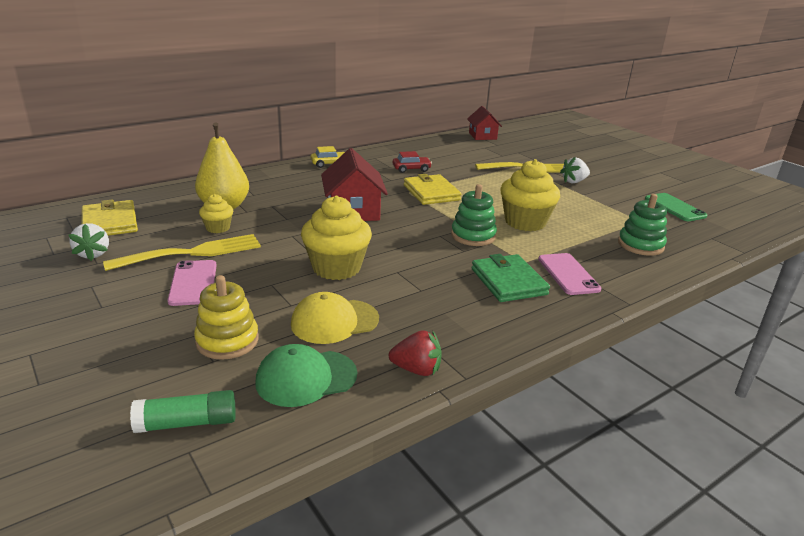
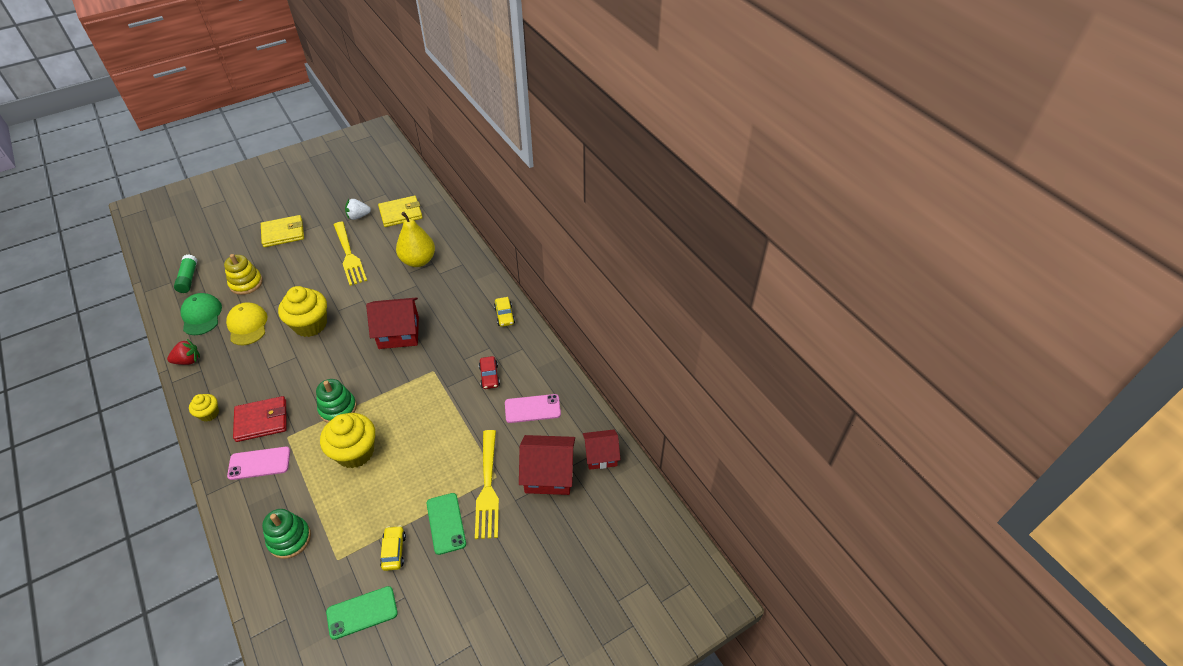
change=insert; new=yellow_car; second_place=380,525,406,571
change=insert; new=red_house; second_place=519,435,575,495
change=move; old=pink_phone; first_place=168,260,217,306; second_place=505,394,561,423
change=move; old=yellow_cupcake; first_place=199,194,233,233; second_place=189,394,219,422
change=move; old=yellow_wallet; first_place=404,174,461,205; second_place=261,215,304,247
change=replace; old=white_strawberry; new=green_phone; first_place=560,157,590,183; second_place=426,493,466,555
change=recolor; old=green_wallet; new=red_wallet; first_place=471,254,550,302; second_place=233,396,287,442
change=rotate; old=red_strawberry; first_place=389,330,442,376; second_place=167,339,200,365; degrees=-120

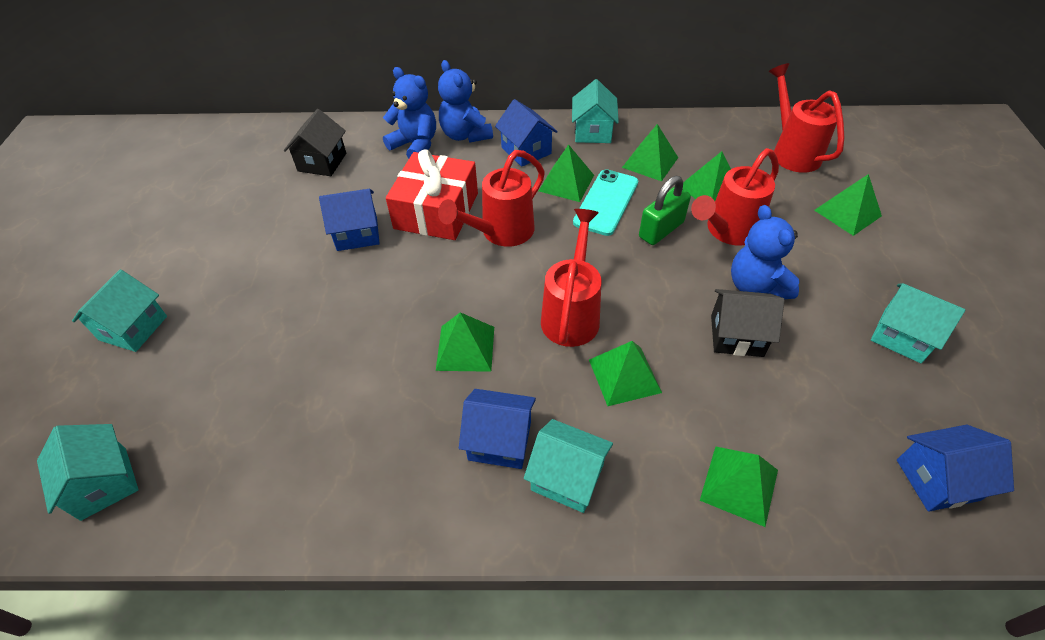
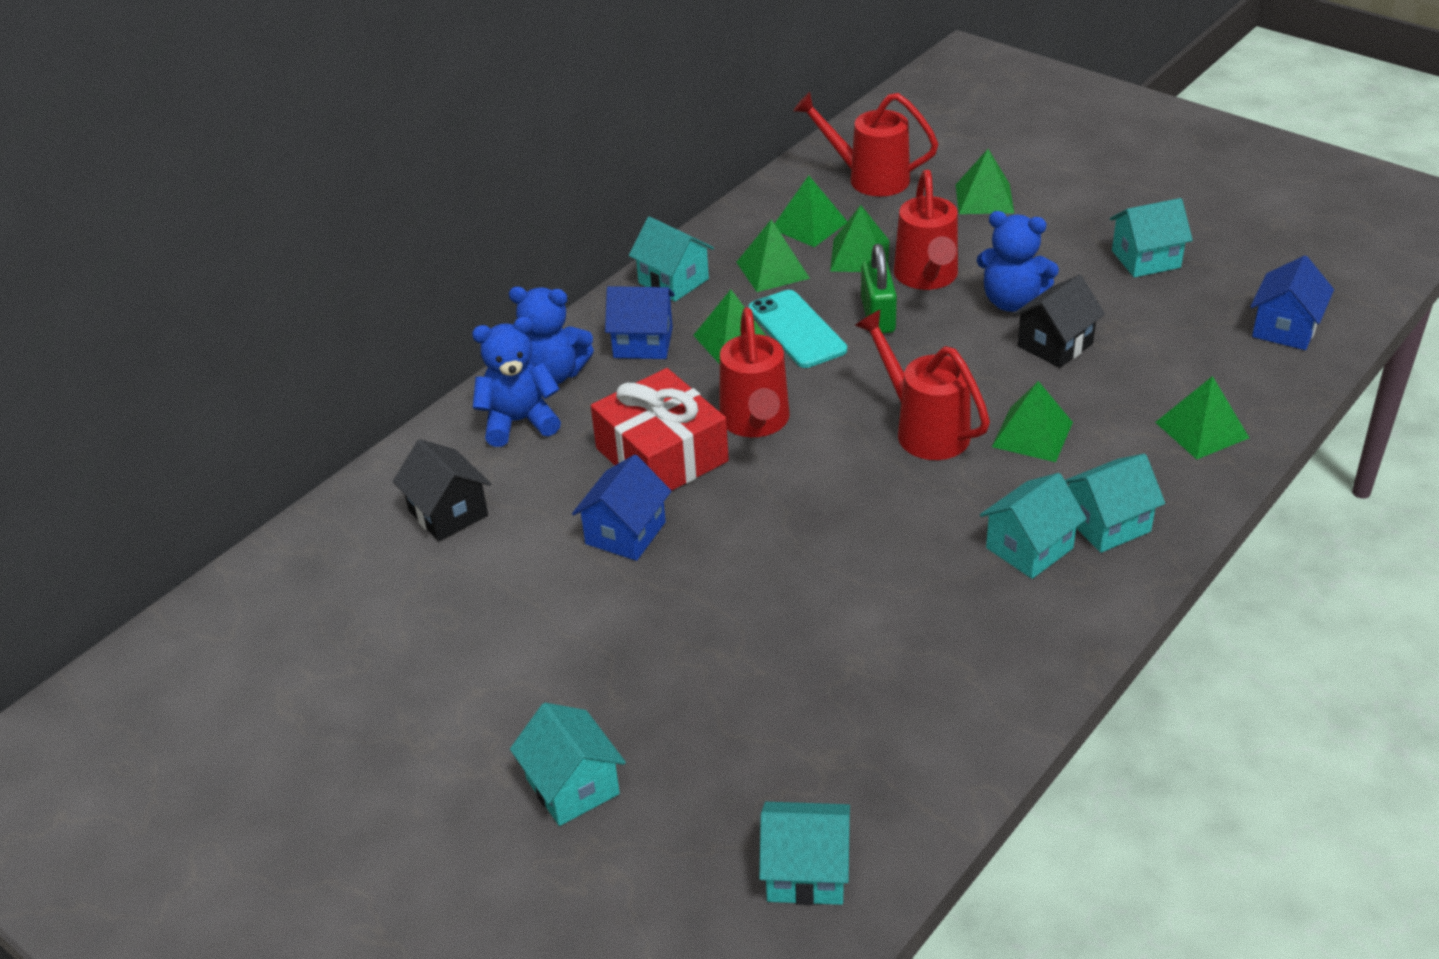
change=move; old=green_pyramid; first_place=436,312,494,372; second_place=775,176,848,247
change=recolor; old=blue_house; new=turquoise_house; first_place=459,389,536,469; second_place=980,473,1087,579

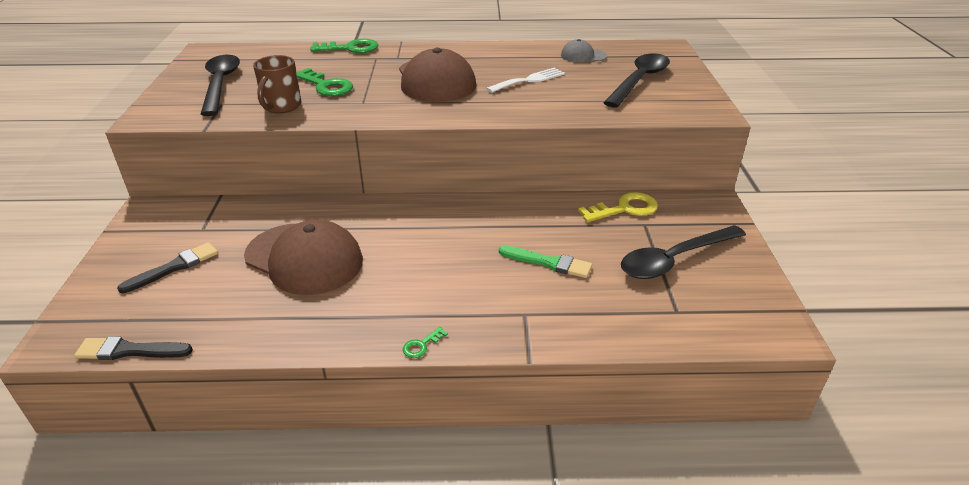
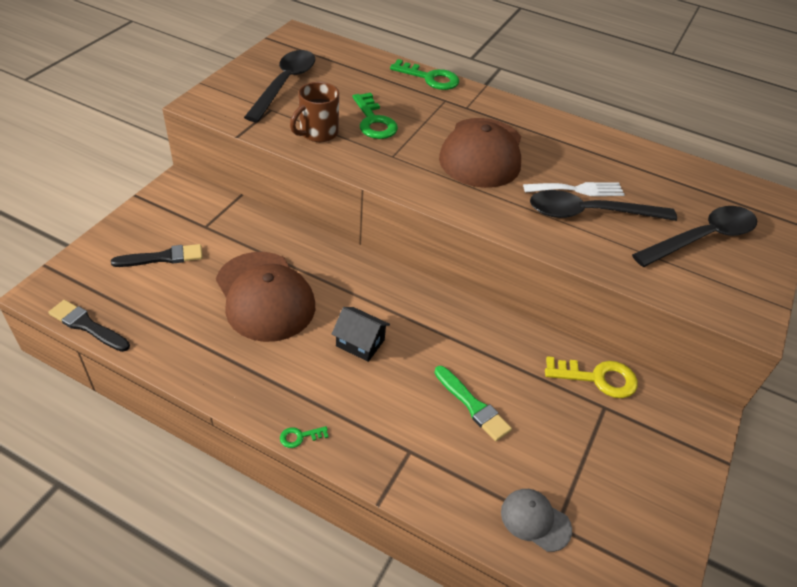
change=insert; new=black_house; second_place=332,307,390,362
change=move; old=grey_cap; first_place=561,39,607,62; second_place=501,489,572,552
change=move; old=black_spoon; first_place=621,225,746,279; second_place=530,190,677,221

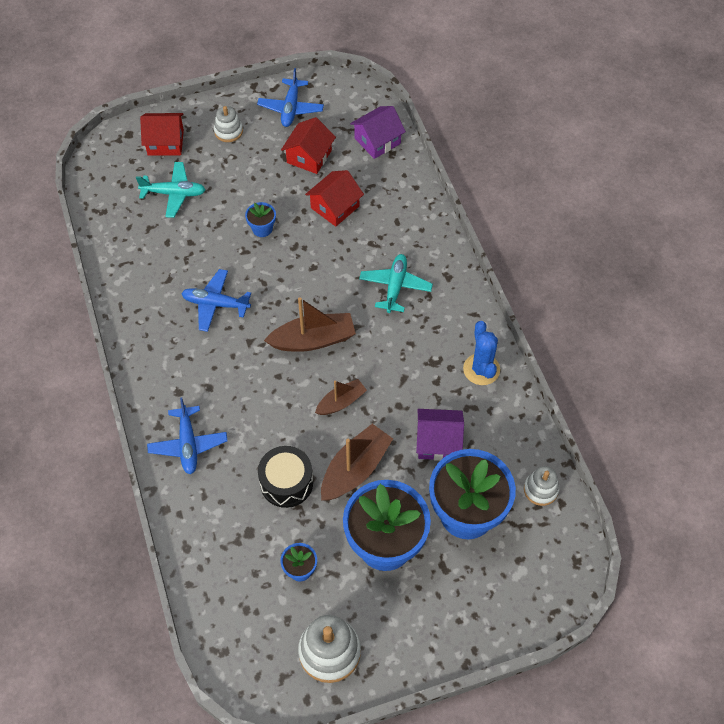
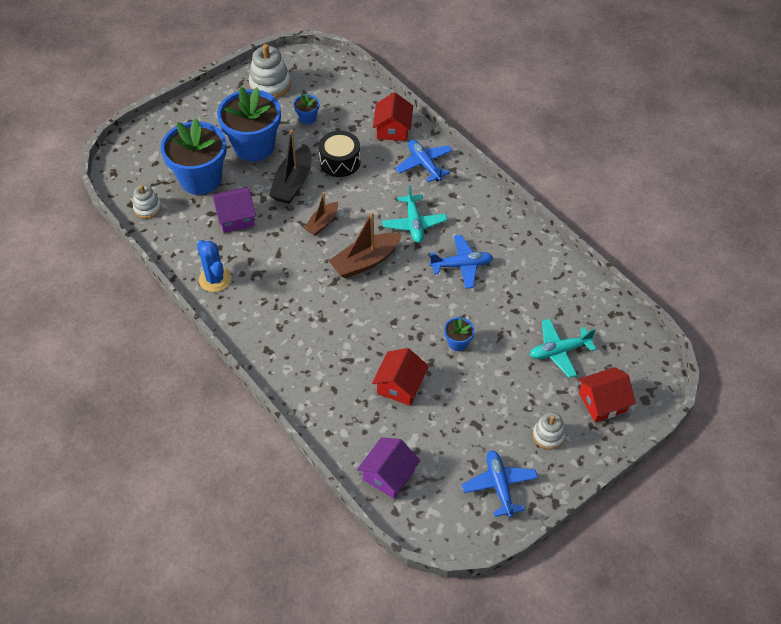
change=move; old=red_house; first_place=281,117,336,174; second_place=373,92,413,141
change=move; old=turquoise_plane; first_place=359,254,433,313; second_place=382,185,447,243
change=recolor; old=brown_boat; new=black_boat; first_place=321,424,393,501; second_place=269,130,311,204

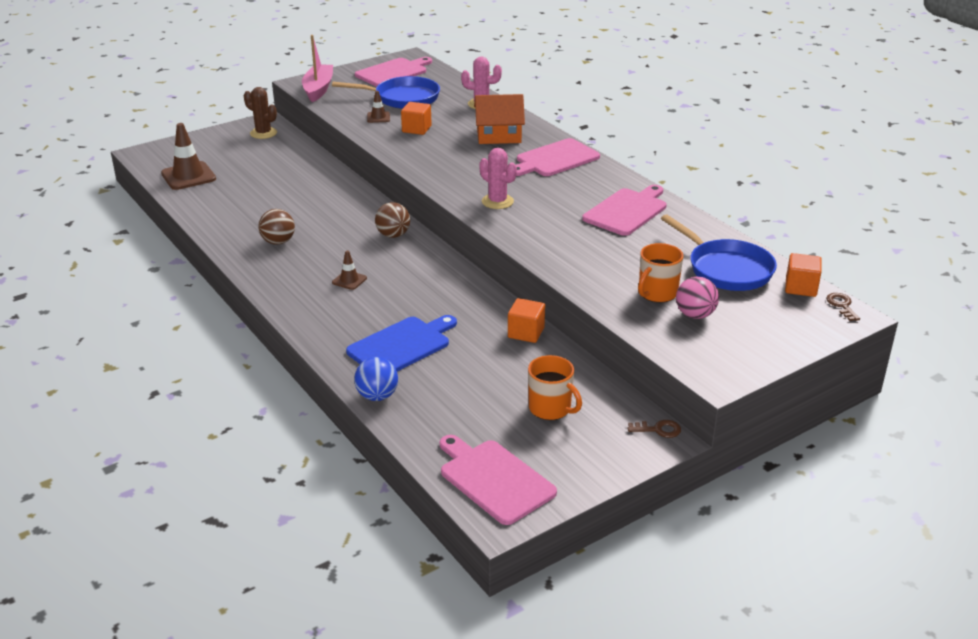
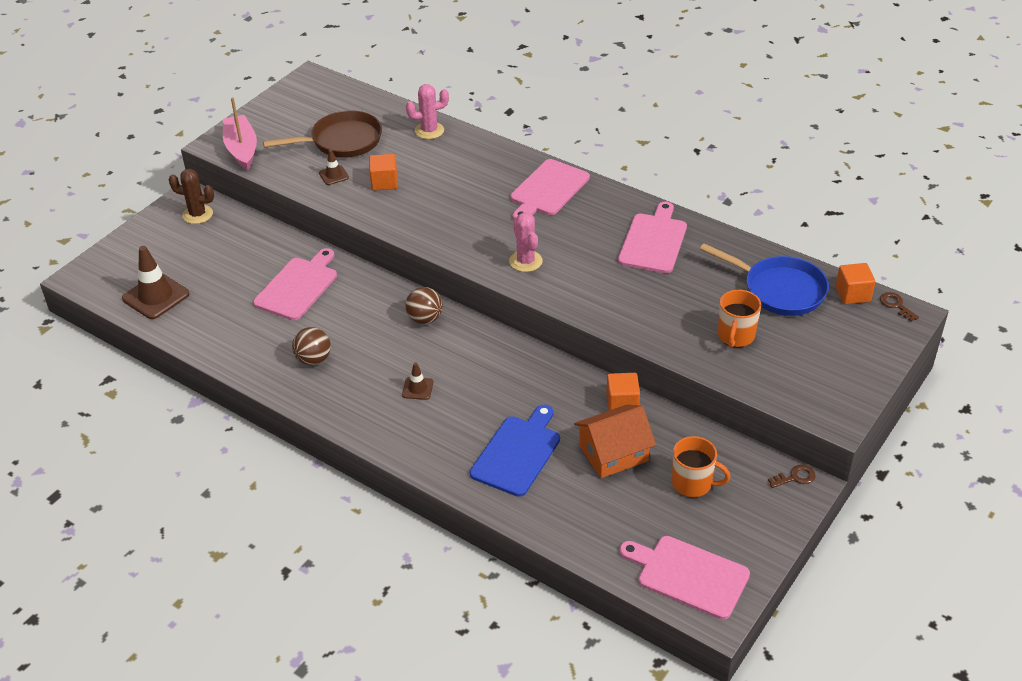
change=delete; old=blue_ball; first_place=354,357,398,401
change=delete; old=pink_ball; first_place=676,277,719,319
change=move; old=pink_cutting_board; first_place=355,57,432,87; second_place=253,248,337,320
change=move; old=orange_house; first_place=474,94,525,144; second_place=574,404,656,478
change=recolor; old=blue_pan; new=brown_pan; first_place=332,76,440,109; second_place=263,110,382,158
change=rotate; old=pink_cactus; first_place=479,148,517,209; second_place=509,212,543,272; degrees=45

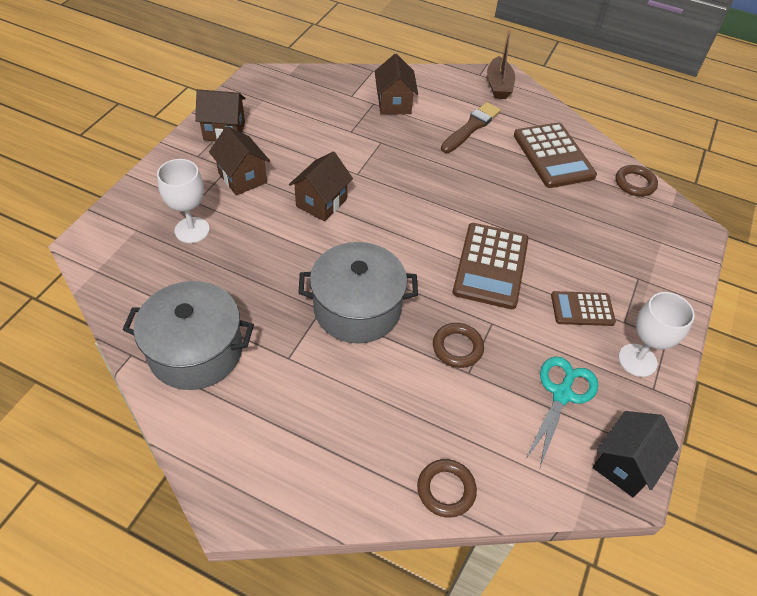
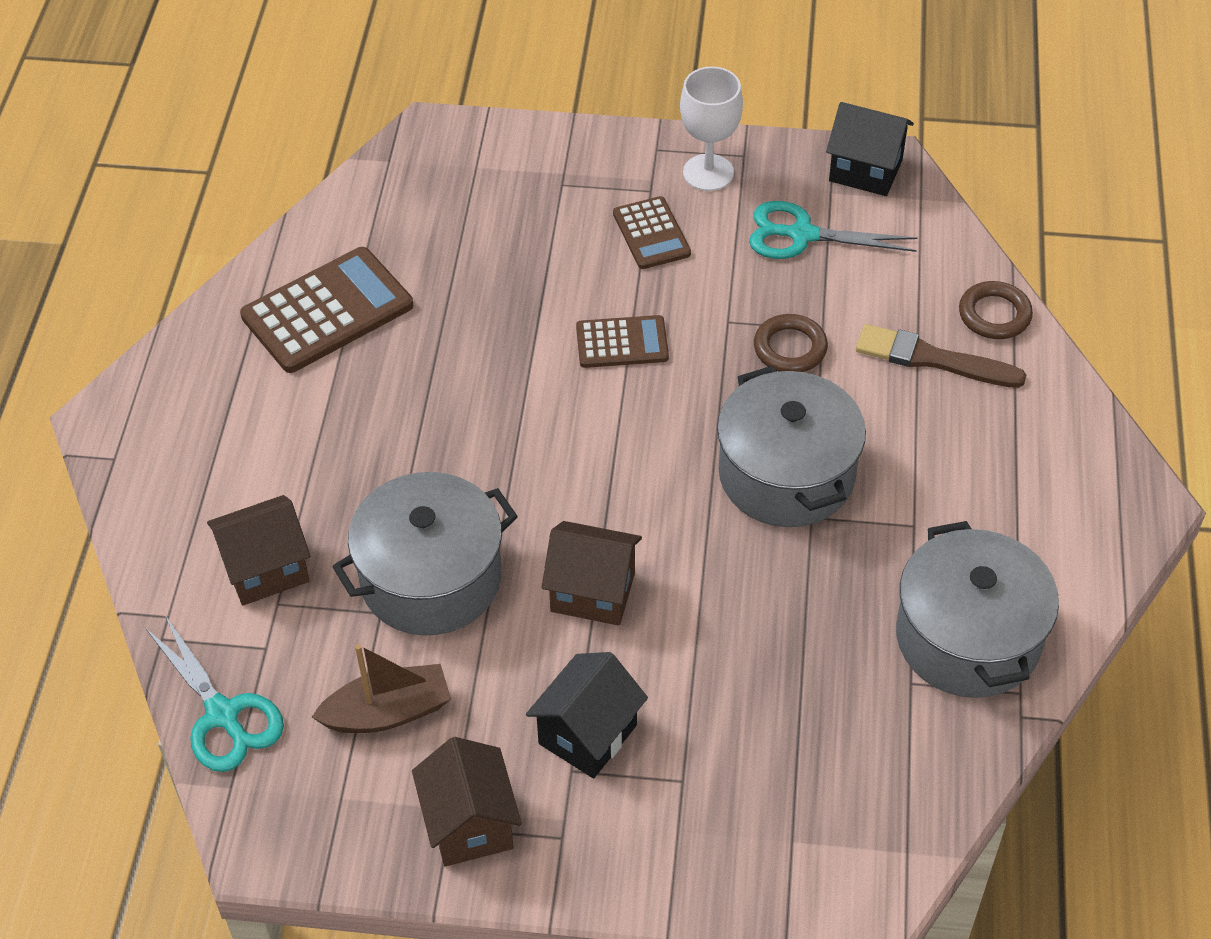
change=delete; old=white_goblet; first_place=157,159,210,243
change=delete; old=brown_ring; first_place=616,165,658,196
change=insert; new=turquoise_scissors; second_place=145,615,284,772
change=insert; new=grey_pot; second_place=332,472,518,636
change=move; old=brown_brush; first_place=441,102,501,153; second_place=856,324,1027,388
change=move; old=brown_boat; first_place=487,29,515,99; second_place=312,644,451,733
change=recolor; old=brown_house; new=black_house; first_place=209,126,270,196; second_place=526,652,648,778
change=resize; old=brown_calculator; first_place=453,223,529,309; second_place=576,315,669,368; factor=0.59

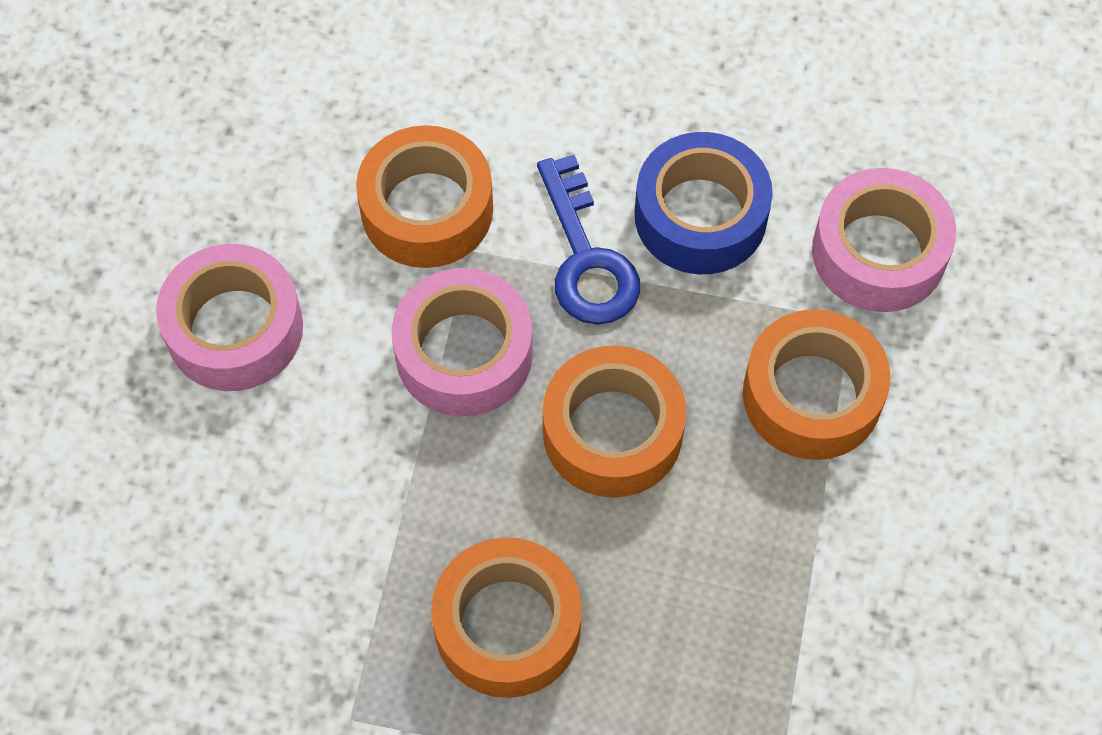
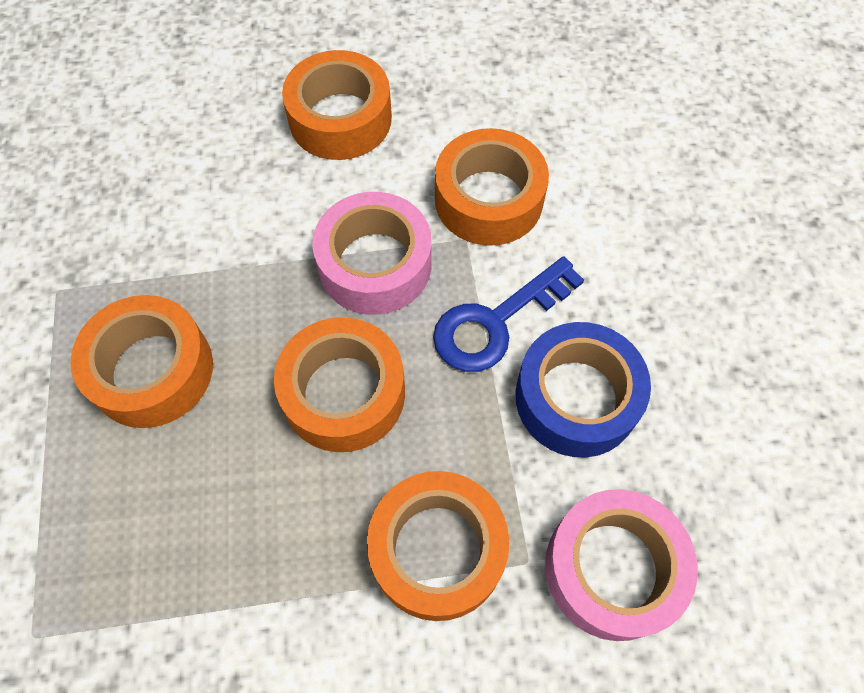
change=recolor; old=pink_tape; new=orange_tape; first_place=156,244,303,391; second_place=282,50,392,160

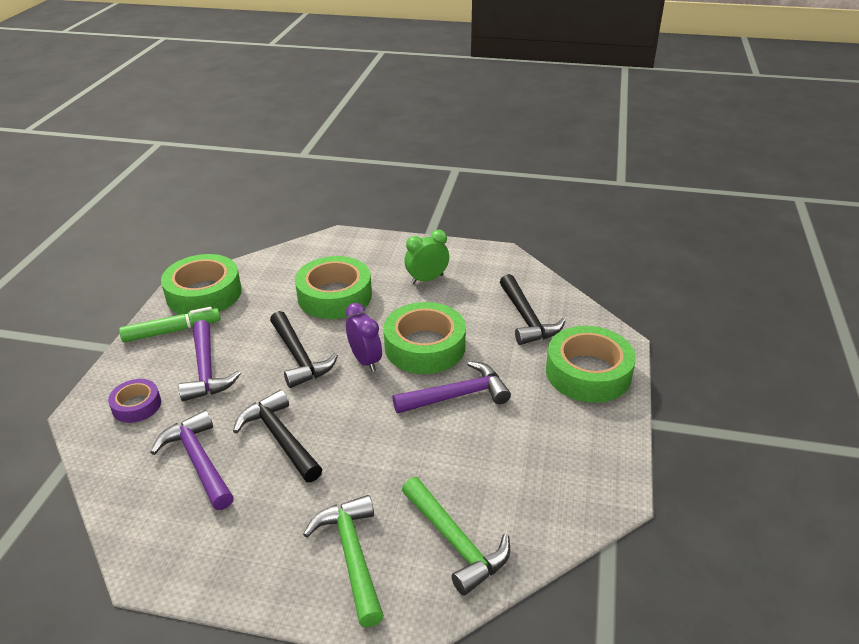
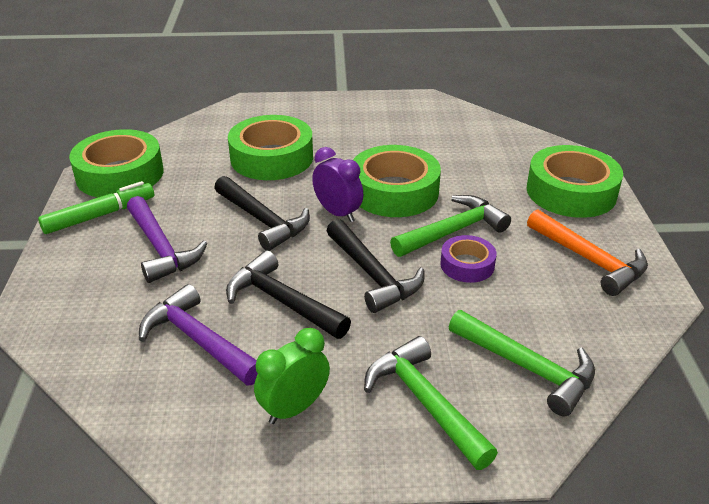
change=insert; new=orange_hammer; second_place=527,209,648,296
change=move; old=purple_tape; first_place=108,379,161,423; second_place=440,235,496,283
change=move; old=green_clock; first_place=404,230,449,284; second_place=254,328,330,424
change=move; old=black_hammer; first_place=500,274,566,345; second_place=327,219,425,313
change=recolor; old=purple_hammer; new=green_hammer; first_place=393,361,511,414; second_place=390,195,511,257

